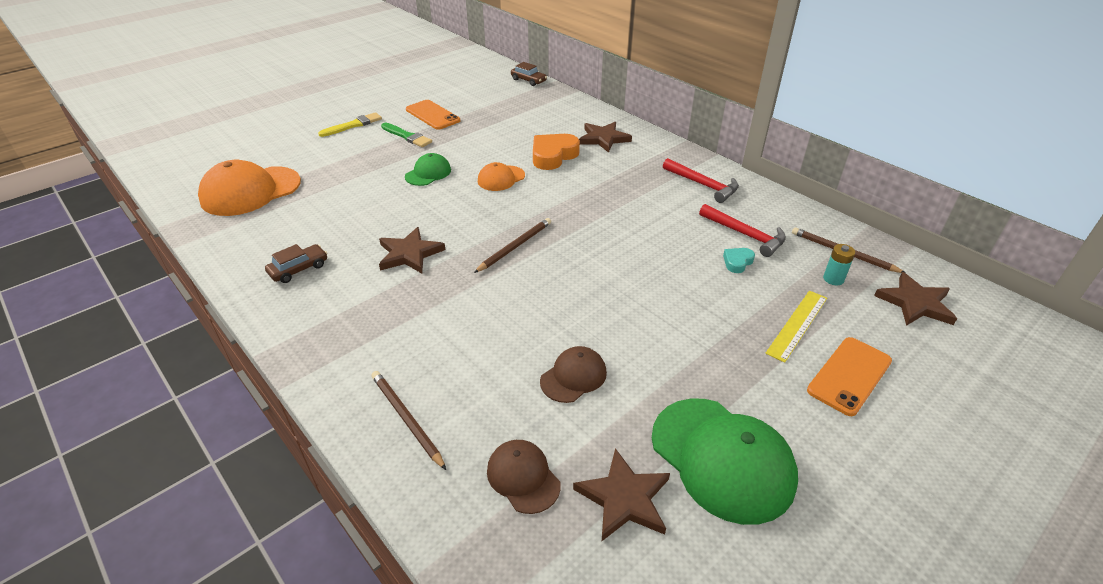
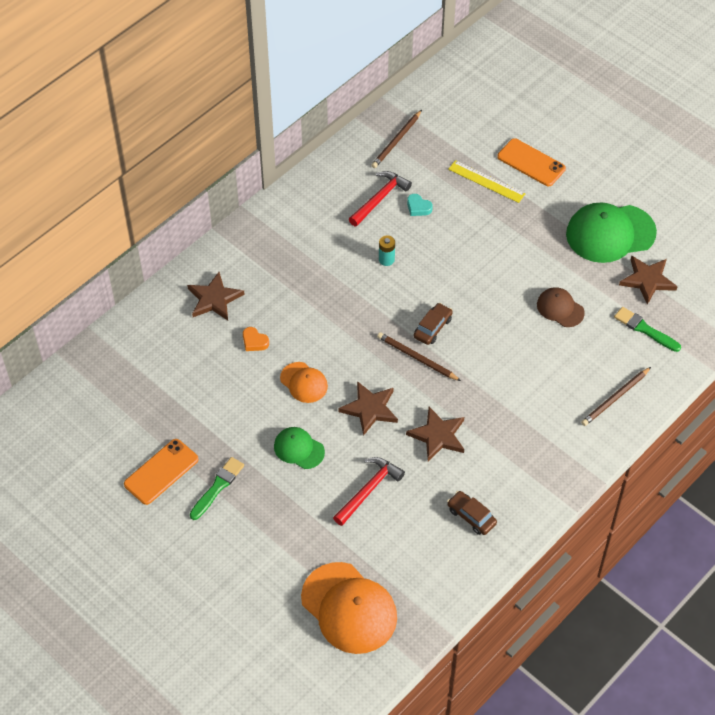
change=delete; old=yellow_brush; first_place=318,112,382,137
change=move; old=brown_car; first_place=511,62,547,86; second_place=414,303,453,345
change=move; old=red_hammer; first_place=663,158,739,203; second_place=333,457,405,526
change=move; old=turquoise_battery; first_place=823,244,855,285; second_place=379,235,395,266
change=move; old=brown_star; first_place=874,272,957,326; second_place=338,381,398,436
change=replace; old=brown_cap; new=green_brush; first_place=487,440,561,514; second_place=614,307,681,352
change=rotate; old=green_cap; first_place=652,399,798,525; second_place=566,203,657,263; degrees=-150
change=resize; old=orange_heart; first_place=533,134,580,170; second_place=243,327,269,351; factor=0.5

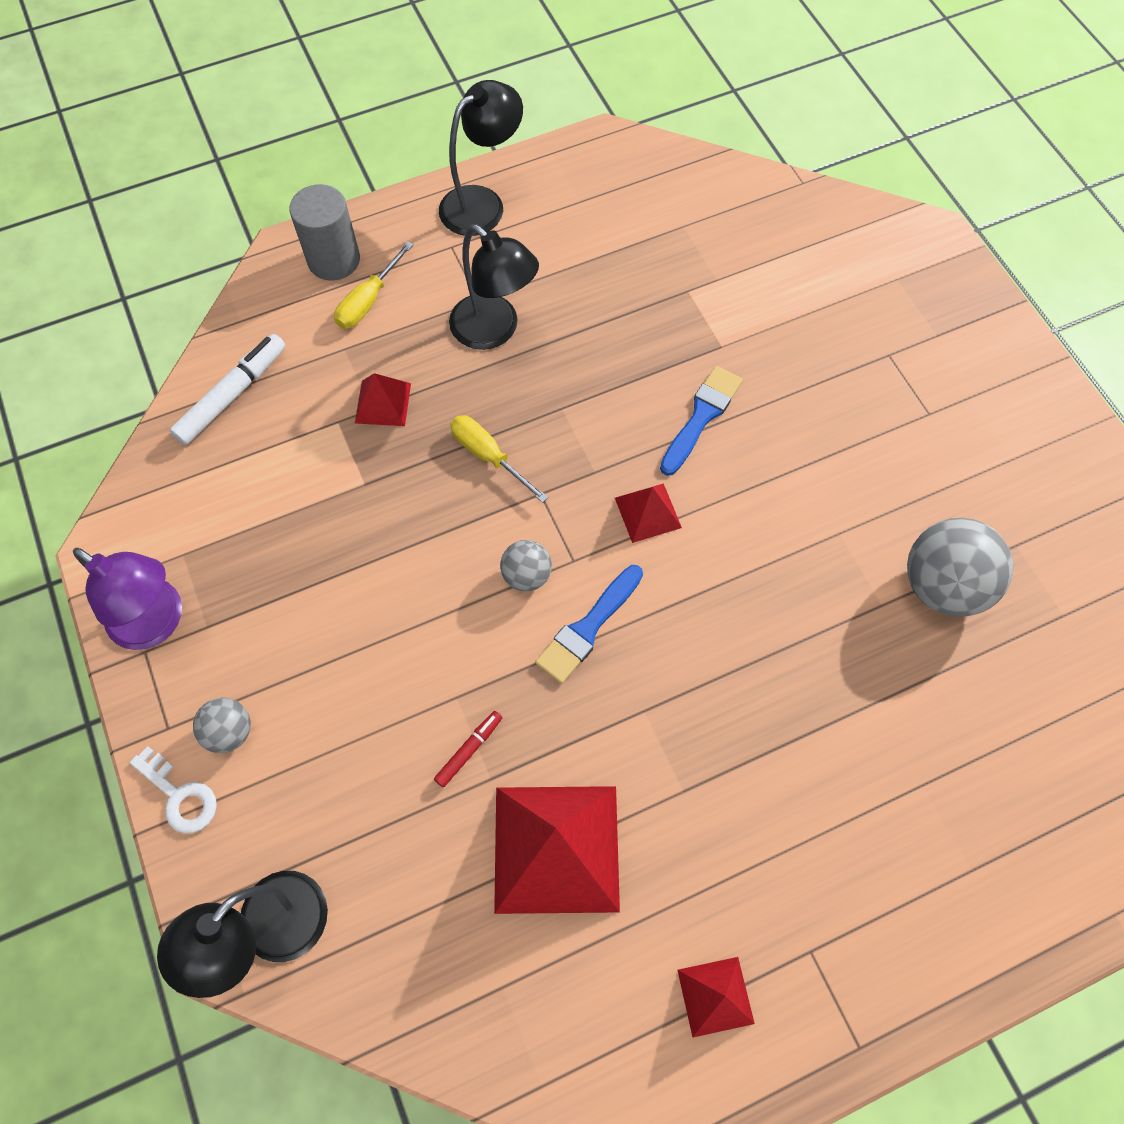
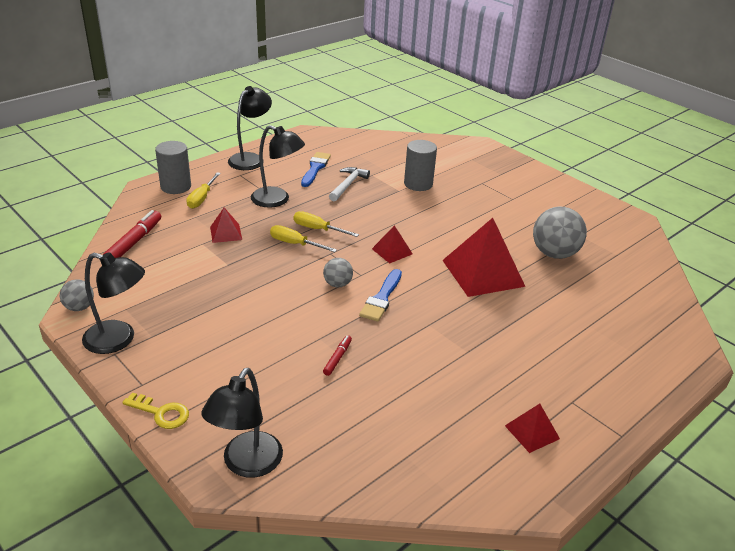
change=insert; new=yellow_screwdriver; second_place=294,211,359,237
change=insert; new=white_hammer; second_place=329,167,370,201
change=insert; new=grey_cylinder; second_place=404,140,437,191
change=move; old=grey_ball; first_place=193,698,251,753; second_place=60,279,94,311
change=move; old=red_pyramid; first_place=494,786,620,914; second_place=442,218,525,297
change=move; old=blue_brush; first_place=660,366,743,476; second_place=301,152,331,187
change=recolor; old=purple_lamp; new=black_lamp; first_place=73,548,182,650; second_place=82,252,145,354
change=recolor; old=white_key; new=yellow_key; first_place=130,746,217,834; second_place=122,392,189,429
change=recolor; old=white_marker; new=red_marker; first_place=170,334,286,445; second_place=103,210,161,258

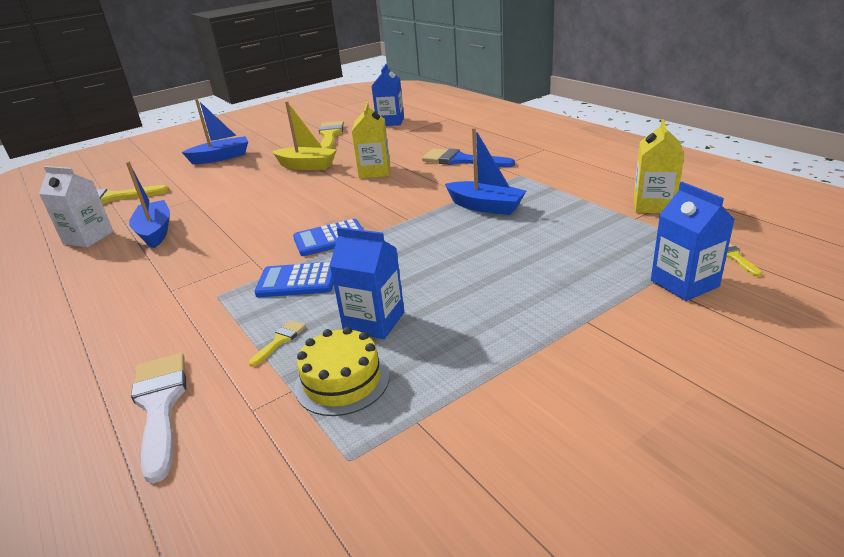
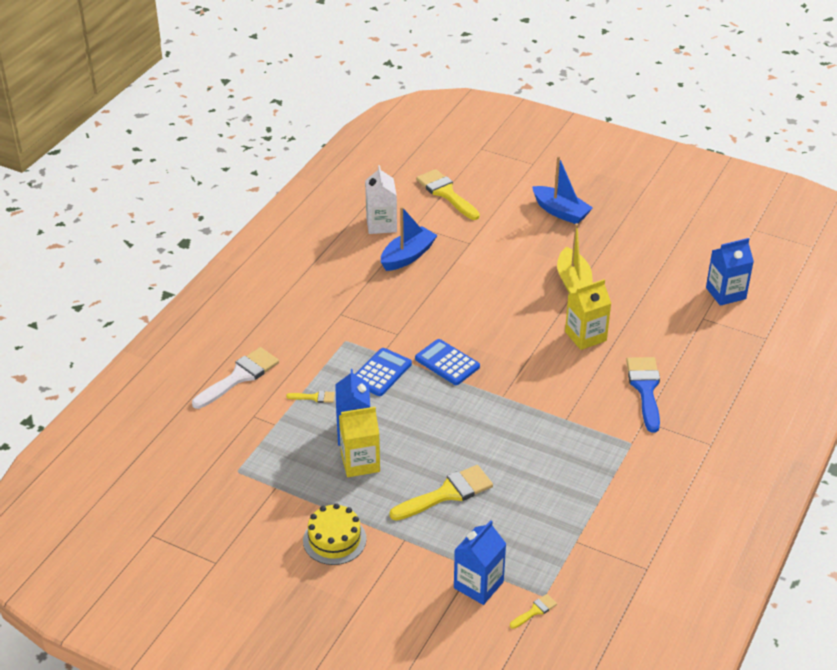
change=delete; old=blue_boat; first_place=445,127,526,215
change=move; old=yellow_cake; first_place=295,327,389,416; second_place=303,503,367,565
change=move; old=yellow_brush; first_place=319,121,344,149; second_place=389,465,493,521
change=move; old=yellow_carton; first_place=634,119,684,213; second_place=339,407,380,477
change=rotate; old=blue_calculator; first_place=254,262,334,297; second_place=355,348,412,396; degrees=60

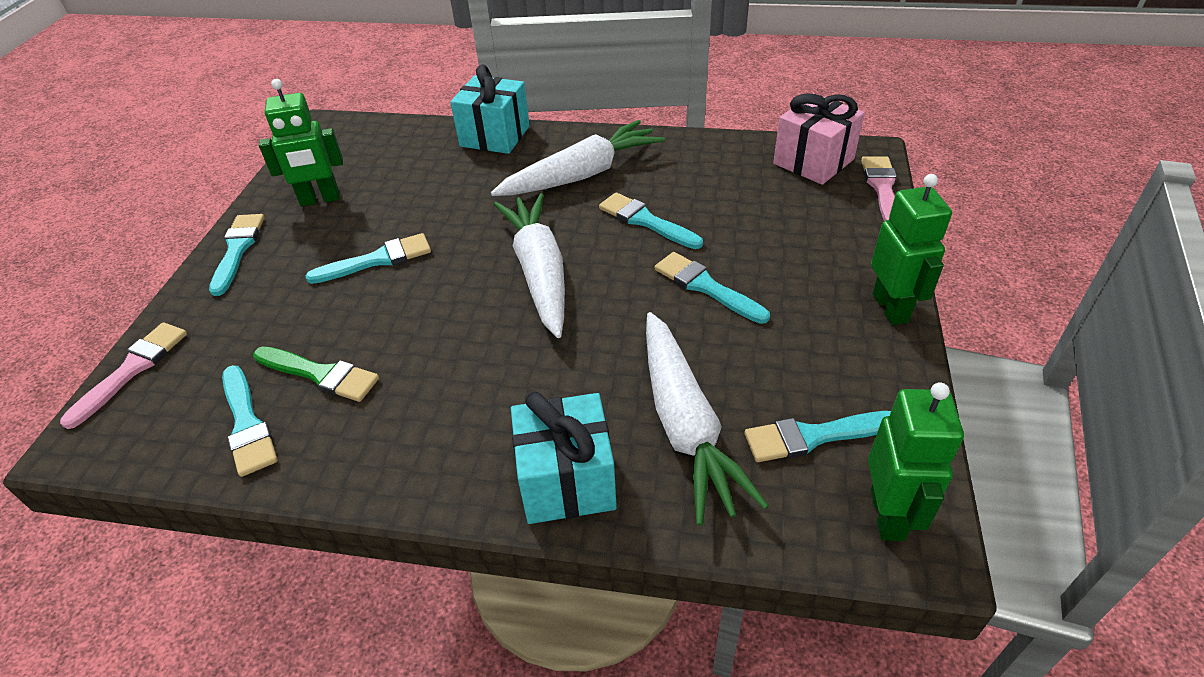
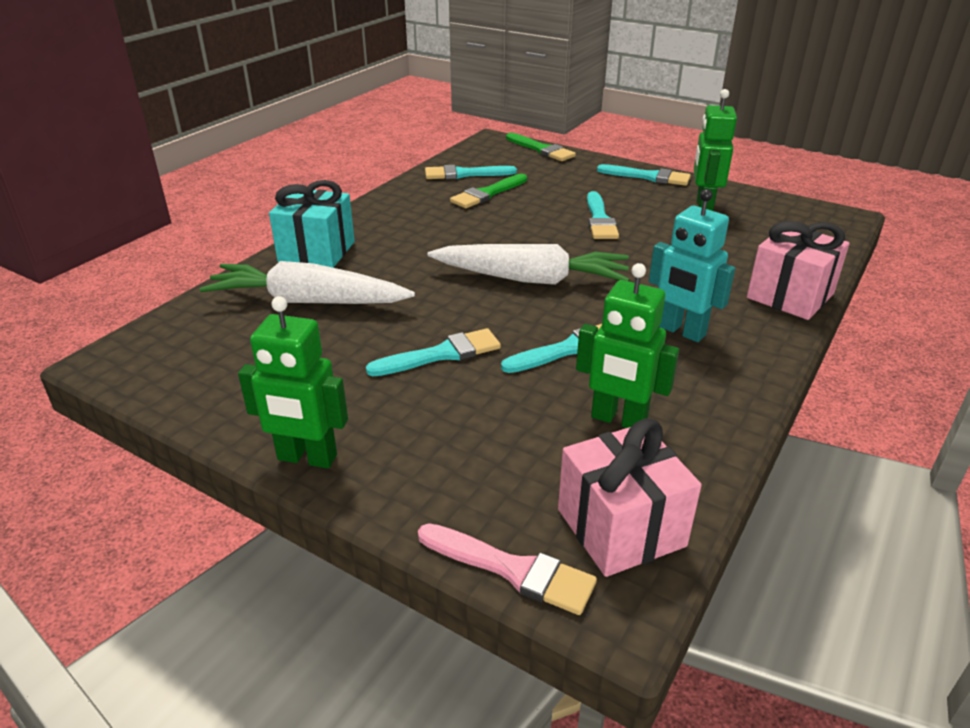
change=delete; old=turquoise_brush; first_place=744,411,891,462
change=move; old=green_robot; first_place=868,382,964,541; second_place=576,263,679,428
change=replace; old=white_carrot; new=turquoise_robot; first_place=491,120,665,196; second_place=649,189,735,342
change=recolor; old=pink_brush; new=green_brush; first_place=60,322,187,429; second_place=506,133,576,161
change=recolor; old=turquoise_gift; new=pink_gift; first_place=450,65,530,154; second_place=747,221,850,320

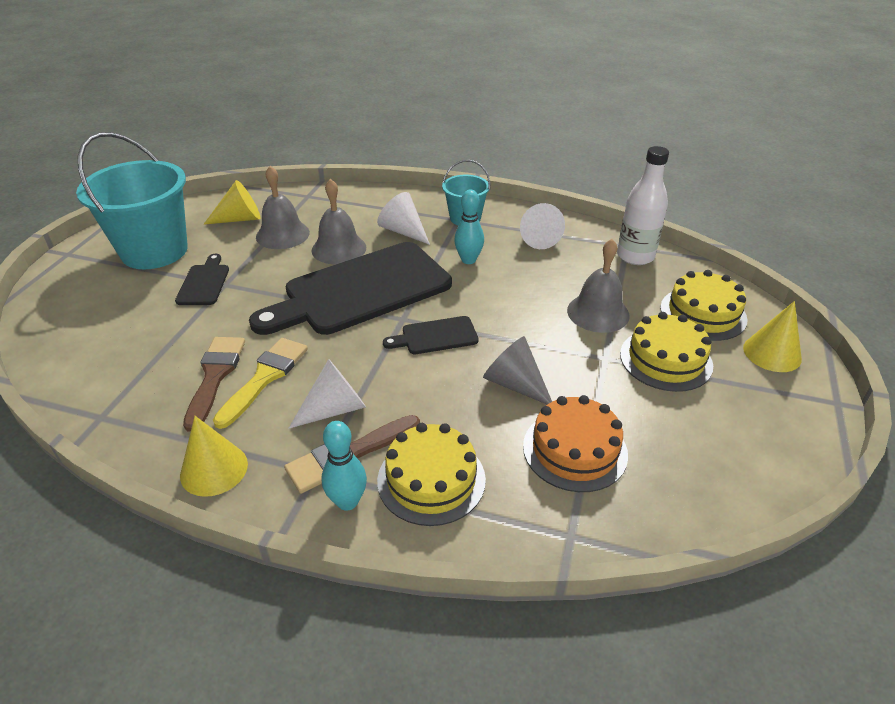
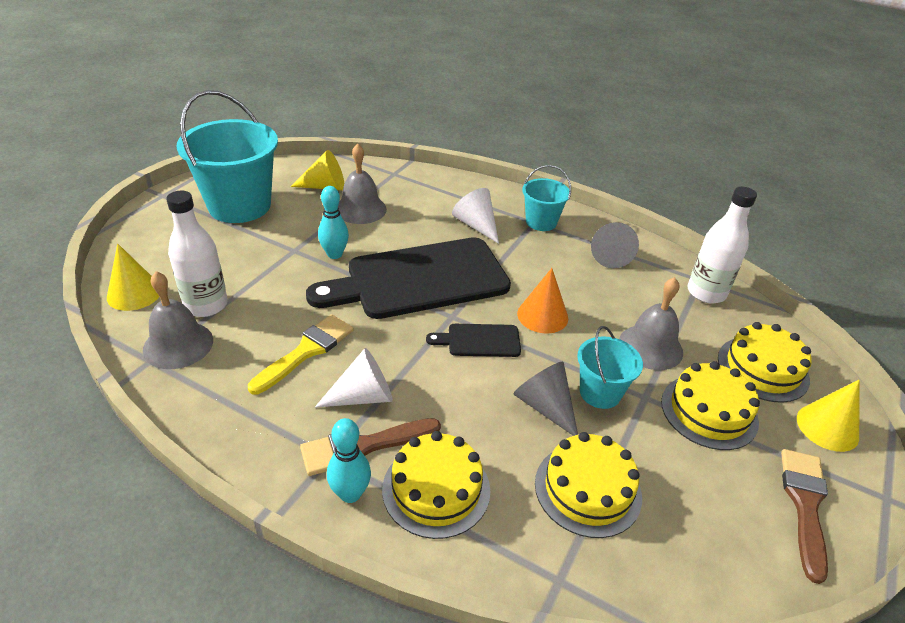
change=delete; old=black_cutting_board; first_place=175,254,229,305
change=insert; new=white_bottle; second_place=166,191,228,317
change=insert; new=orange_cone; second_place=517,268,568,334
change=insert; new=turquoise_bucket; second_place=577,326,643,409
change=move; old=yellow_cone; first_place=180,416,248,497; second_place=107,244,159,311
change=move; old=brown_brush; first_place=183,337,245,432; second_place=781,449,828,584
change=move; old=grey_bell; first_place=311,179,366,264; second_place=143,271,213,369
change=move; old=turquoise_bowling_pin; first_place=454,190,484,264; second_place=318,186,349,259
change=recolor; old=white_cone; new=grey_cone; first_place=520,203,565,249; second_place=591,222,639,268
change=recolor; old=orange_cake; new=yellow_cake; first_place=523,395,628,492; second_place=535,432,642,538

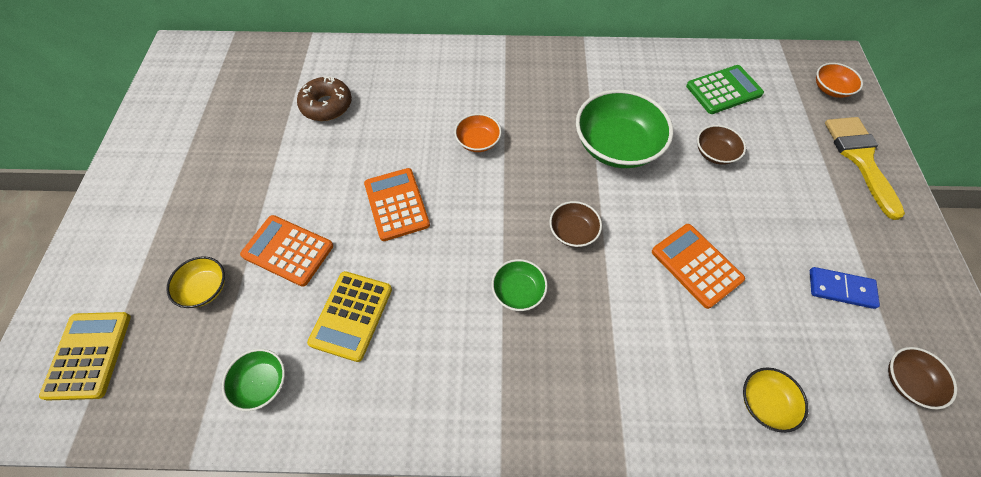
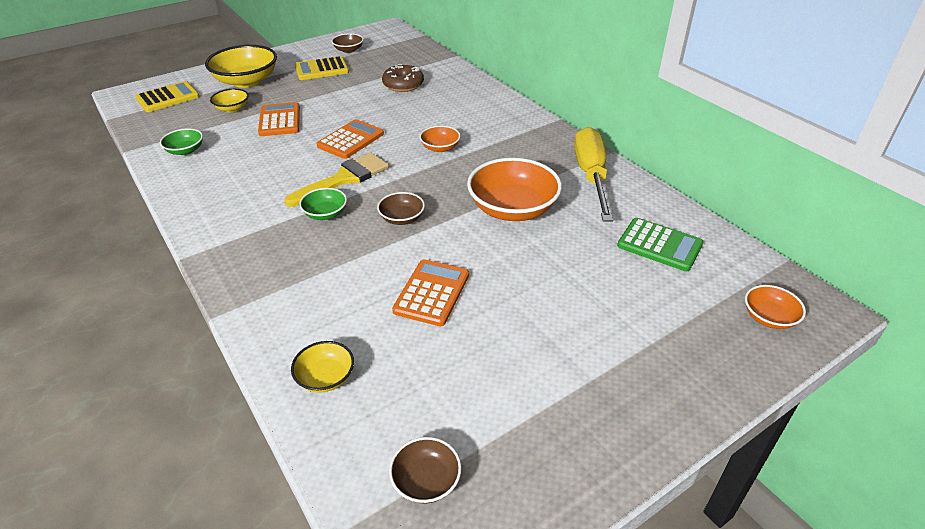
change=delete; old=blue_domino; first_place=810,267,880,309
change=insert; new=yellow_bowl; second_place=205,45,277,88
change=insert; new=yellow_screwdriver; second_place=574,127,613,222
change=move; old=yellow_calculator; first_place=307,271,392,362; second_place=295,56,349,80
change=move; old=brown_bowl; first_place=697,125,746,165; second_place=331,33,364,53
change=move; old=yellow_brush; first_place=825,117,905,220; second_place=284,152,389,207
change=recolor; old=green_bowl; new=orange_bowl; first_place=576,90,673,168; second_place=467,158,562,221

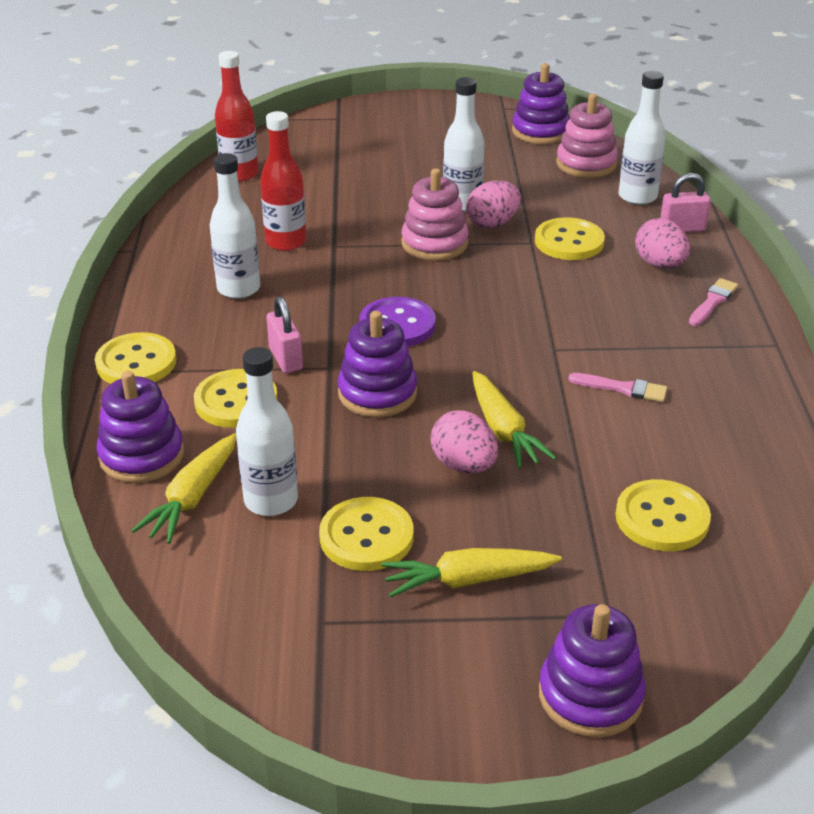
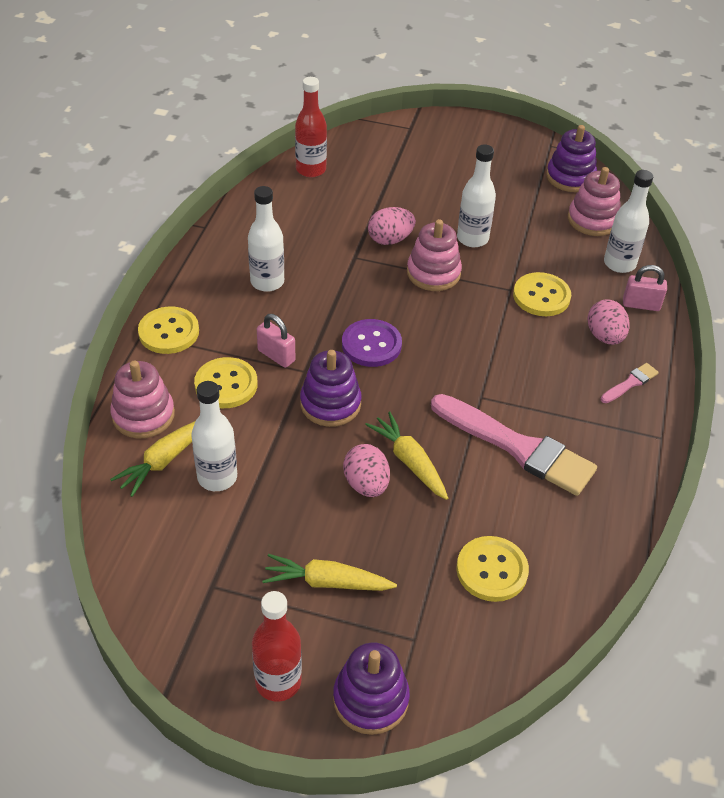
change=delete; old=yellow_button; first_place=319,497,414,571
change=move; old=red_bottle; first_place=260,111,306,251; second_place=252,591,302,702
change=move; old=pink_egg; first_place=466,181,521,229; second_place=368,207,416,245
change=recolor; old=purple_stacking_toy; new=pink_stacking_toy; first_place=97,371,184,483; second_place=110,360,175,438
change=rotate; old=pink_padlock; first_place=266,296,303,373; second_place=257,314,295,368; degrees=-45
change=rotate; old=yellow_carrot; first_place=472,371,556,469; second_place=365,412,448,500; degrees=150
change=resize; old=pink_brush; first_place=568,373,667,402; second_place=431,394,597,496; factor=2.31

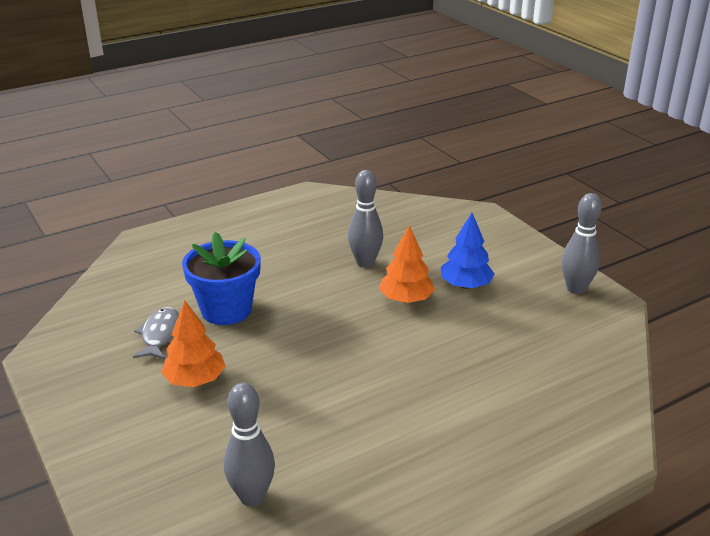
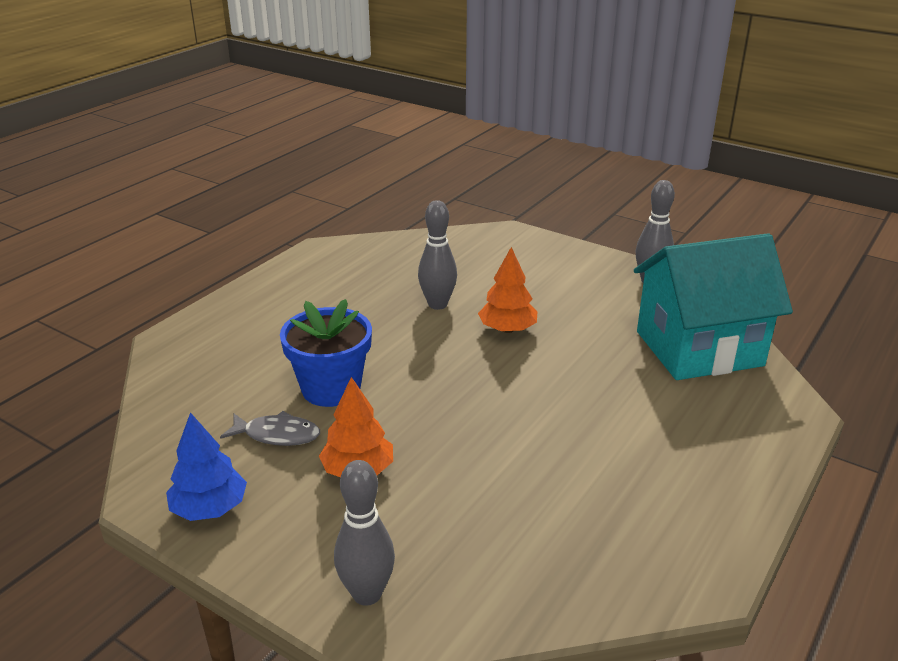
change=insert; new=turquoise_house; second_place=634,233,793,380
change=move; old=grey_bowling_pin; first_place=224,383,275,506; second_place=334,460,395,606
change=move; old=blue_tree; first_place=441,213,495,289; second_place=166,412,247,521
change=rotate; old=grey_fish; first_place=133,307,179,359; second_place=220,411,320,446; degrees=120

